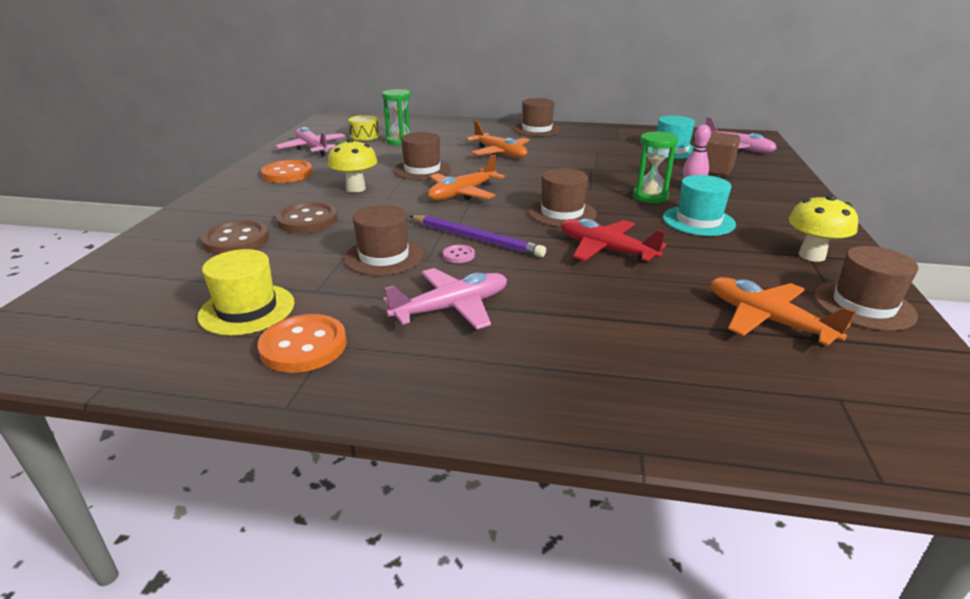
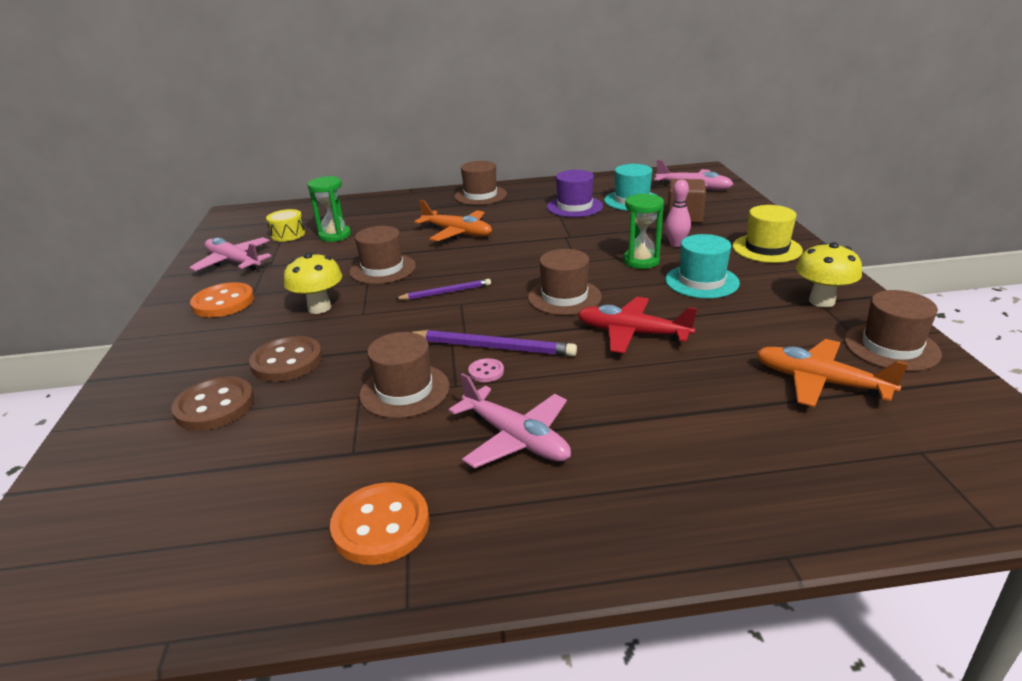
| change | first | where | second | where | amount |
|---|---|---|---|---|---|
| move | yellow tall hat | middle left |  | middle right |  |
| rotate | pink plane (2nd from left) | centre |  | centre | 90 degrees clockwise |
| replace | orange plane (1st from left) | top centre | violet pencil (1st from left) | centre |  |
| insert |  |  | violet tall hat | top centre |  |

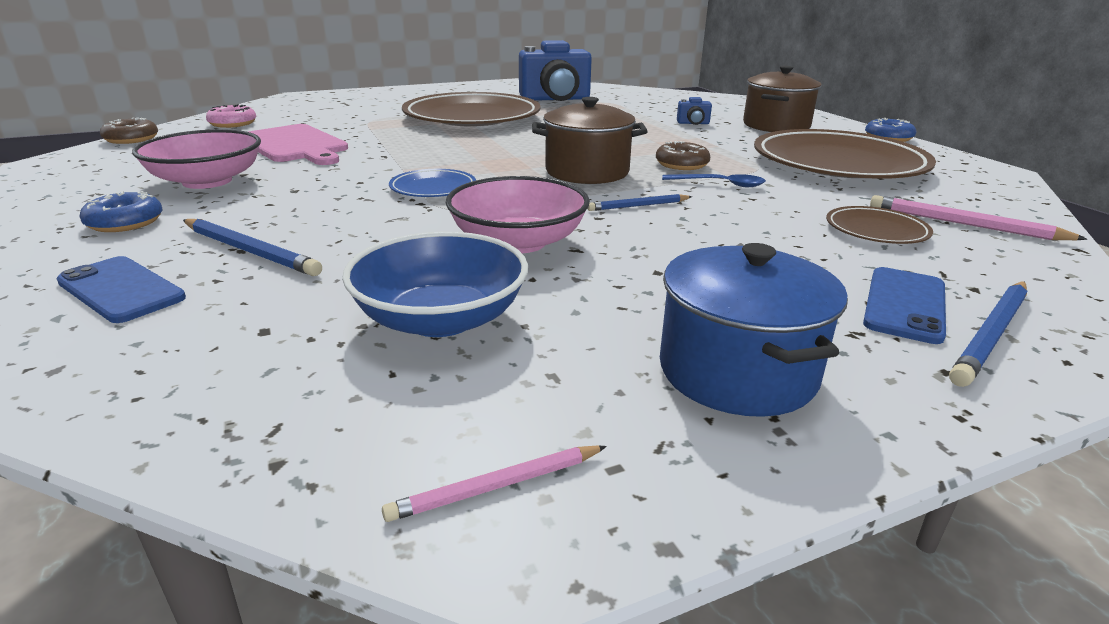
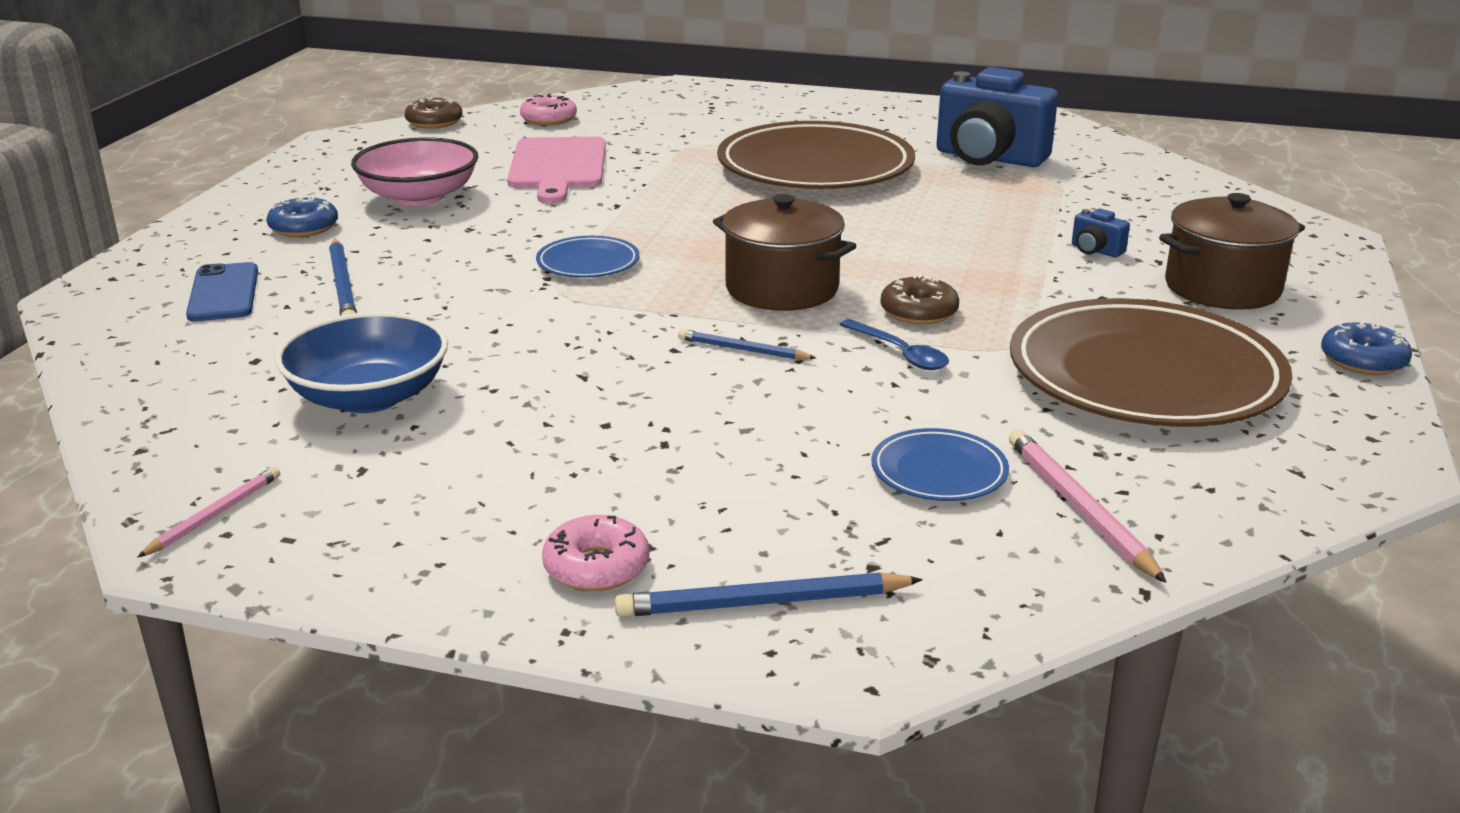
| change | first | where | second | where | amount |
|---|---|---|---|---|---|
| rotate | pink pencil (1st from left) | bottom centre |  | middle left | 105 degrees clockwise |
| delete | pink bowl (2nd from left) | centre |  |  |  |
| delete | royal blue pot | middle right |  |  |  |
| recolor | dark brown dinner plate (3rd from left) | middle right | royal blue dinner plate (2nd from left) | centre |  |
| delete | royal blue smartphone (2nd from left) | middle right |  |  |  |
| insert |  |  | pink glazed donut (2nd from left) | bottom centre |  |

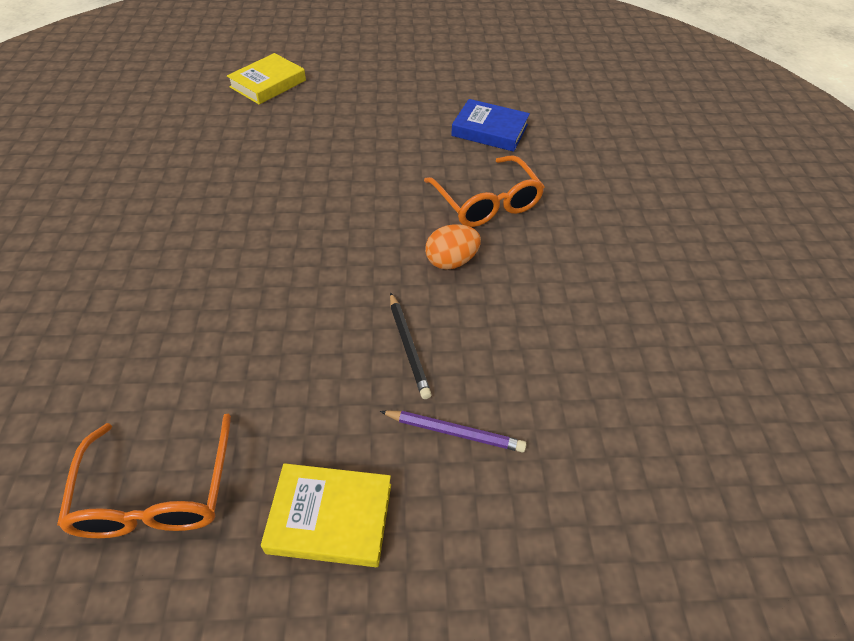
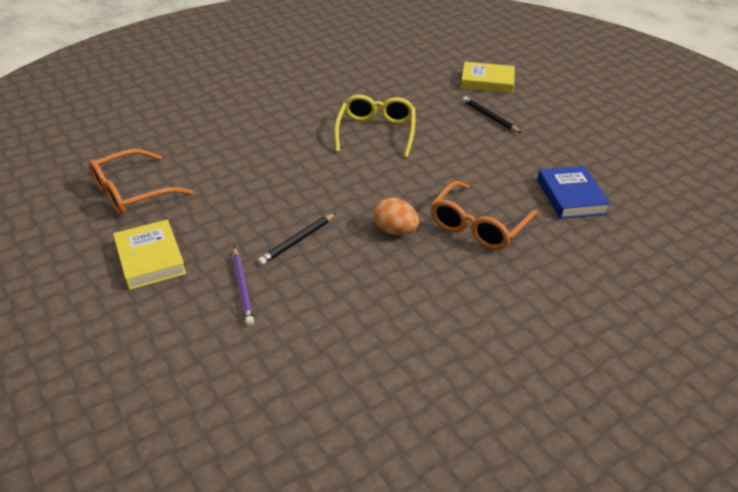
| change | first | where | second | where | amount |
|---|---|---|---|---|---|
| insert |  |  | yellow glasses | top centre |  |
| insert |  |  | ebony pencil (2nd from left) | top right |  |

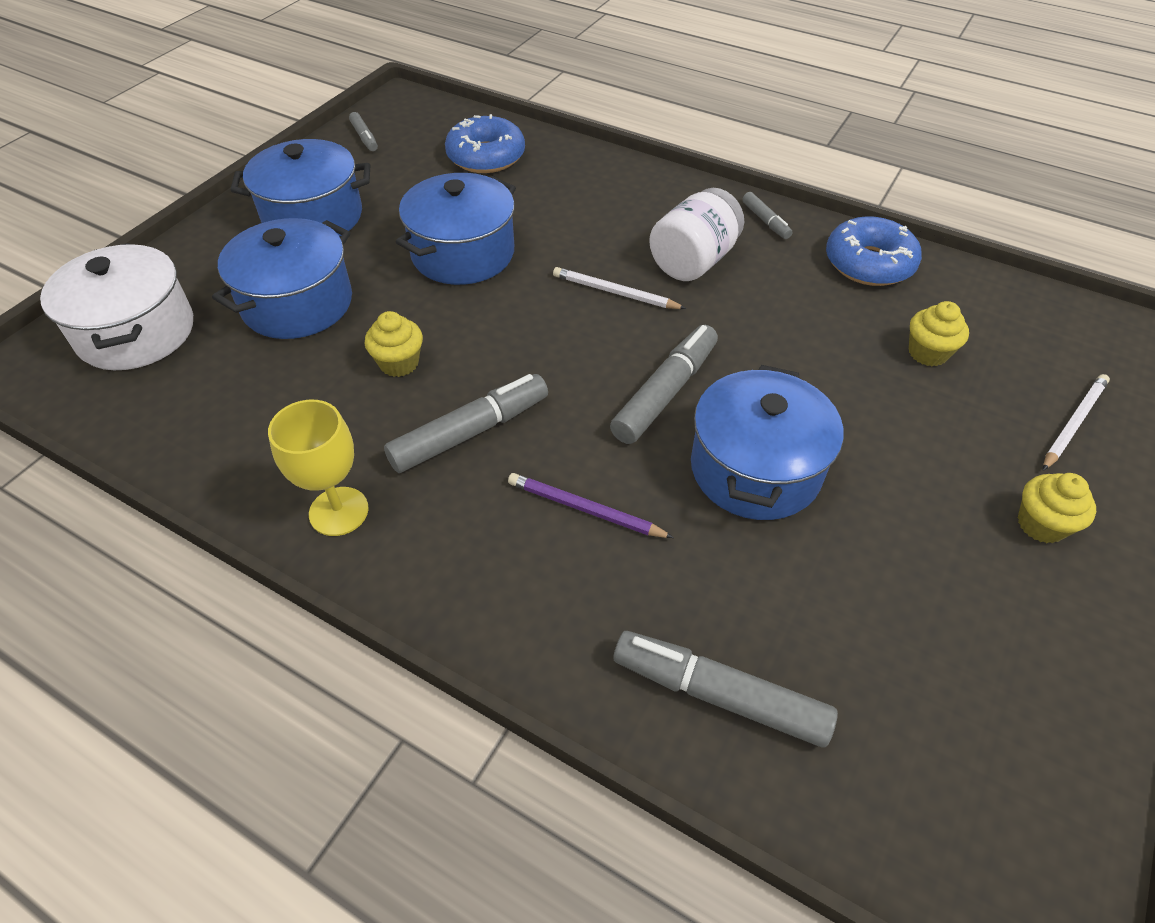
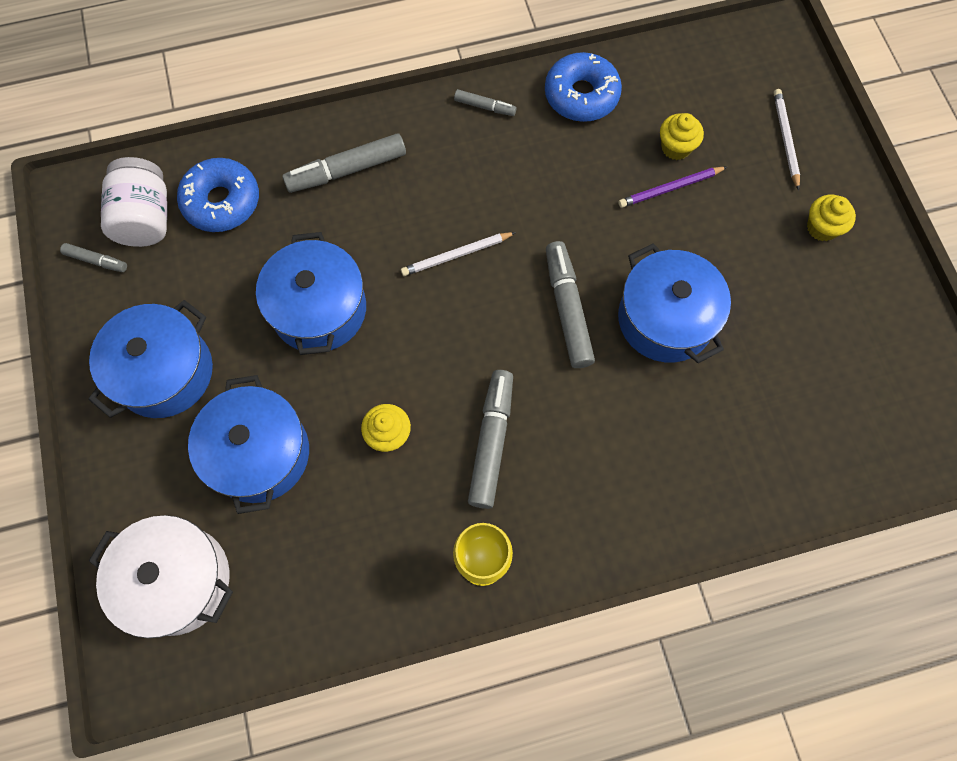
| change | first | where | second | where | amount |
|---|---|---|---|---|---|
| move | violet pencil | centre |  | top right |  |
| move | grey felt pen (4th from left in the first image) | bottom centre | grey felt pen (2nd from left) | top centre |  |
| move | white jam jar | top centre |  | top left |  |

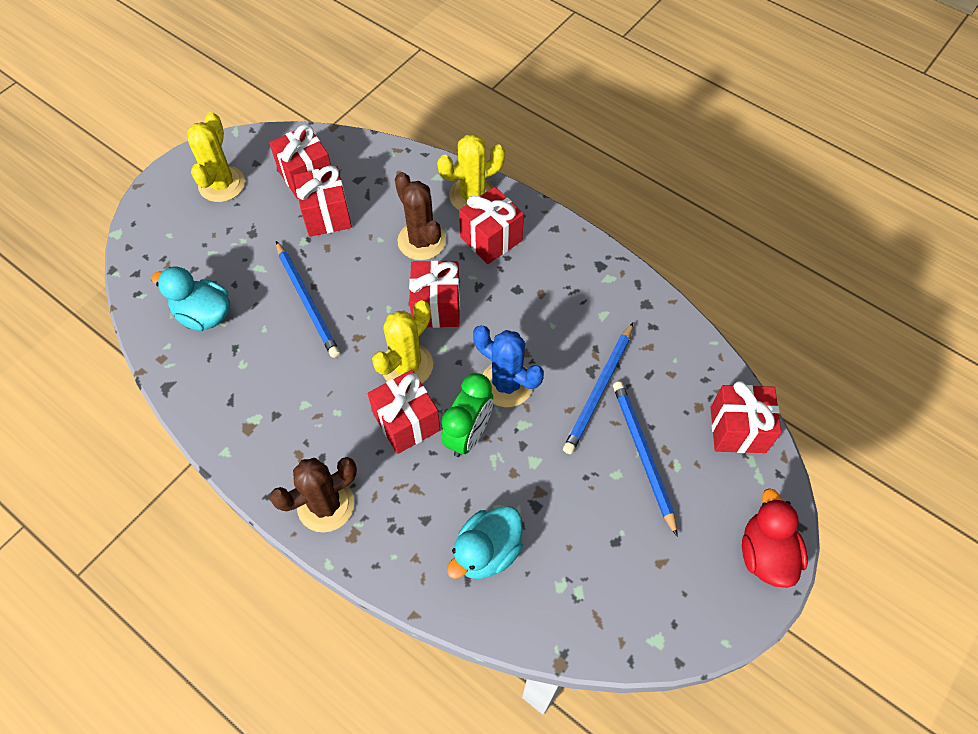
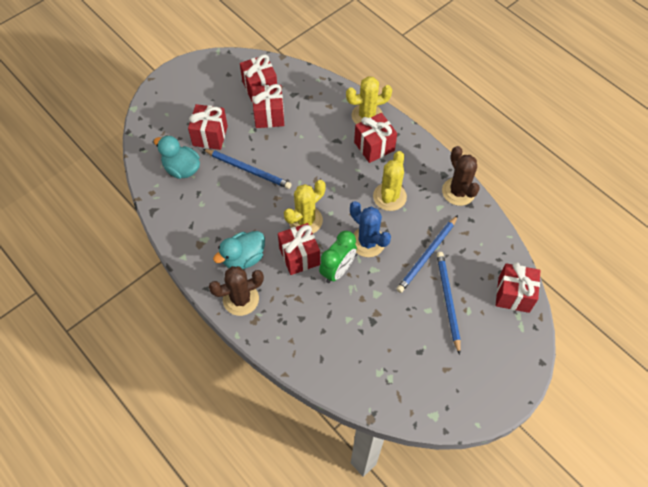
| change | first | where | second | where | amount |
|---|---|---|---|---|---|
| move | yellow prickly plant (1st from left in the first image) | top left | yellow prickly plant (3rd from left) | centre |  |
| rotate | royal blue pencil (1st from left) | middle left |  | centre | 45 degrees counterclockwise |
| move | dark brown prickly plant (2nd from left) | top centre |  | middle right |  |
| move | red wrapped gift (4th from left in the first image) | centre | red wrapped gift (1st from left) | top left |  |
| move | teal toy duck (2nd from left) | bottom centre |  | centre |  |
| delete | red toy duck | bottom right |  |  |  |

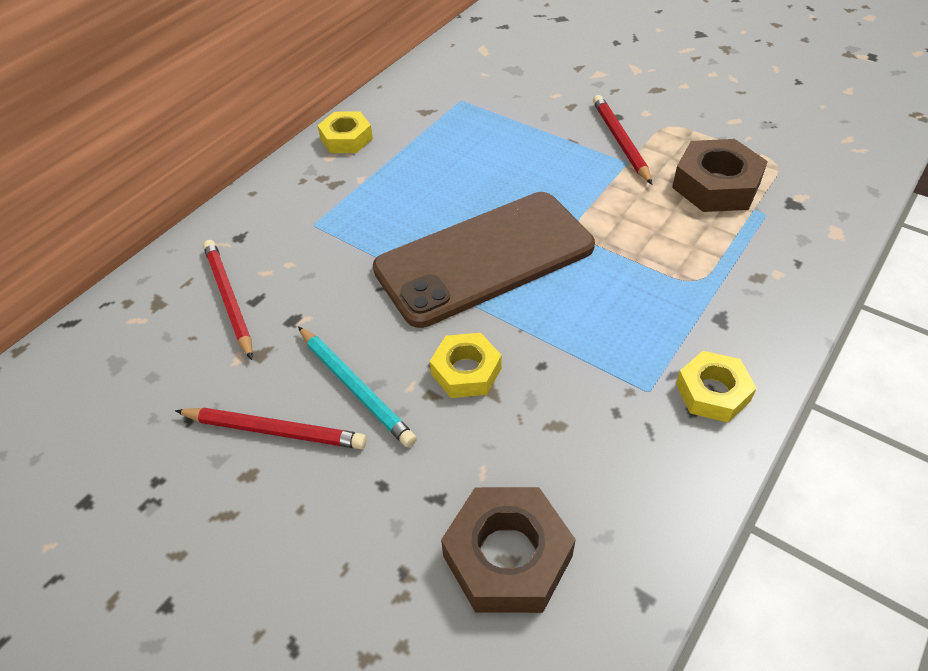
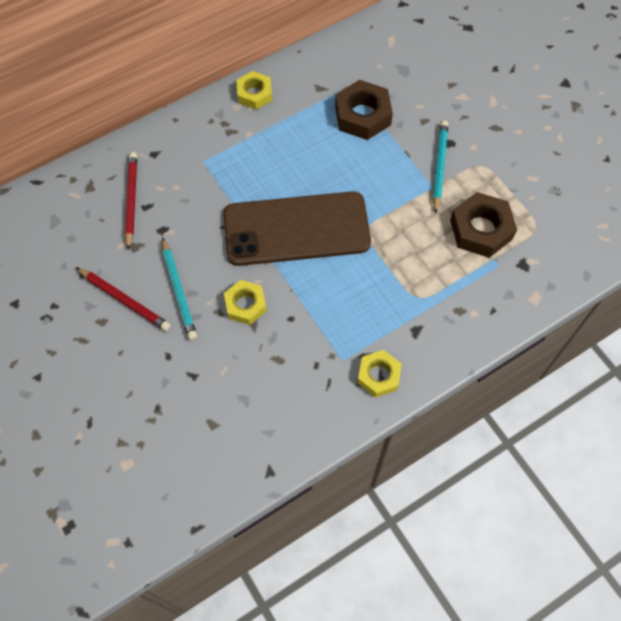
| change | first | where | second | where | amount |
|---|---|---|---|---|---|
| move | dark brown hex nut (1st from left) | bottom centre |  | top centre |  |
| recolor | red pencil (3rd from left) | top right | teal pencil (2nd from left) | top right |  |

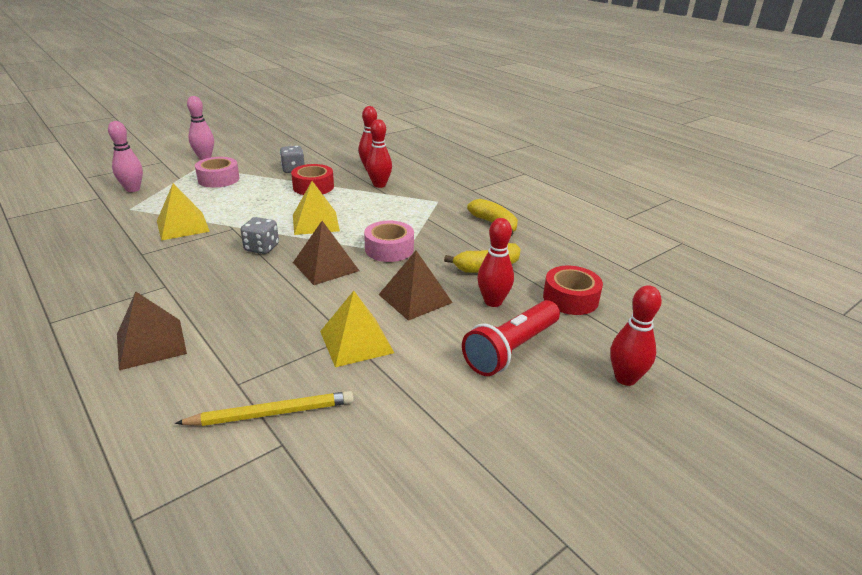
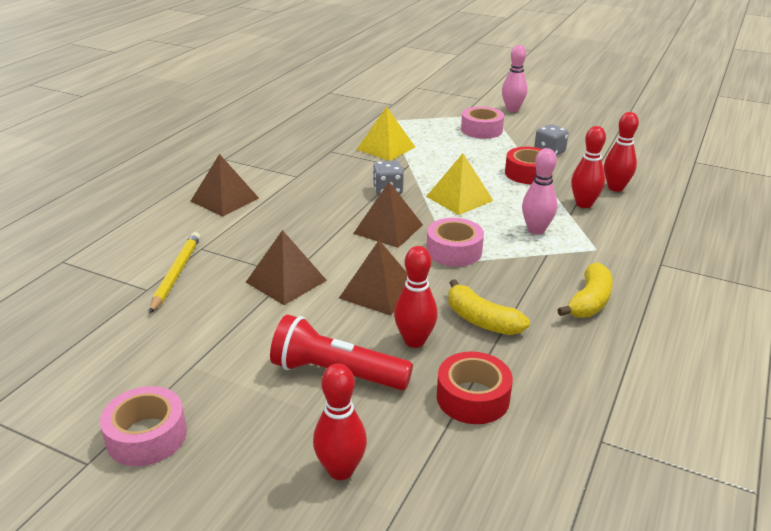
| change | first | where | second | where | amount |
|---|---|---|---|---|---|
| move | pink bowling pin (1st from left in the first image) | top left | pink bowling pin (2nd from left) | middle right |  |
| rotate | yellow pencil | bottom left |  | middle left | 135 degrees counterclockwise |
| recolor | yellow solid pyramid (3rd from left) | centre | dark brown solid pyramid (2nd from left) | centre |  |
| insert |  |  | pink sticky tape (1st from left) | bottom left |  |

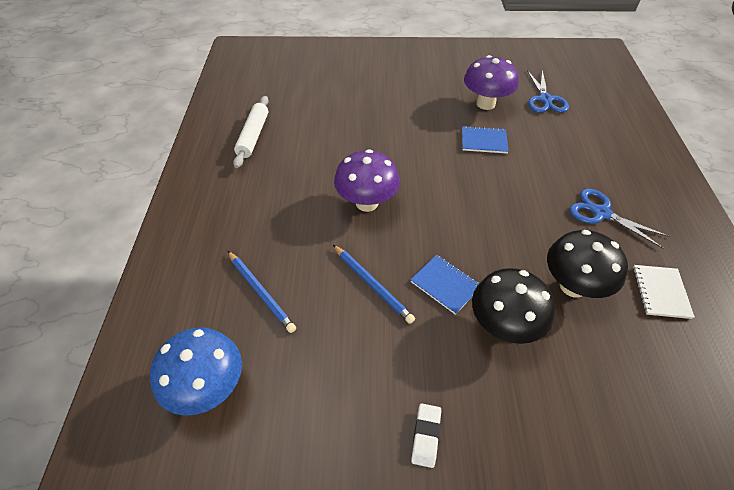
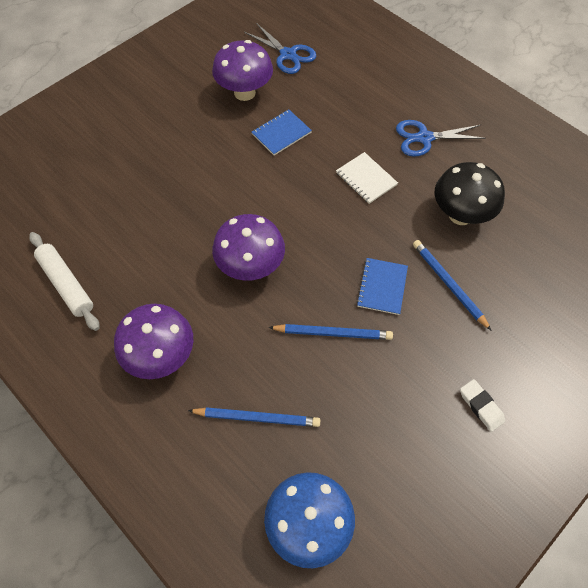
| change | first | where | second | where | amount |
|---|---|---|---|---|---|
| rotate | royal blue notebook (1st from left in the first image) | centre | royal blue notebook (2nd from left) | centre | 75 degrees counterclockwise |
| replace | ebony mushroom (1st from left) | middle right | royal blue pencil (3rd from left) | middle right |  |
| move | white notebook | middle right |  | top centre |  |
| insert |  |  | violet mushroom (1st from left) | middle left |  |

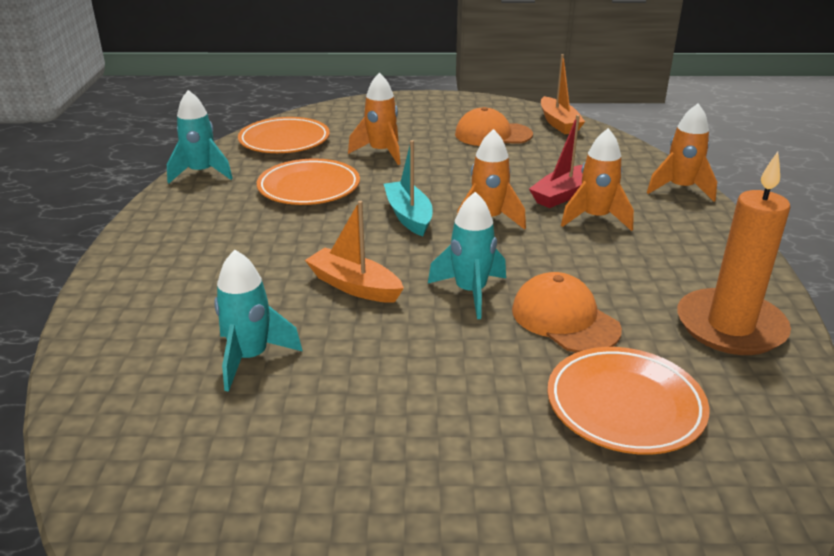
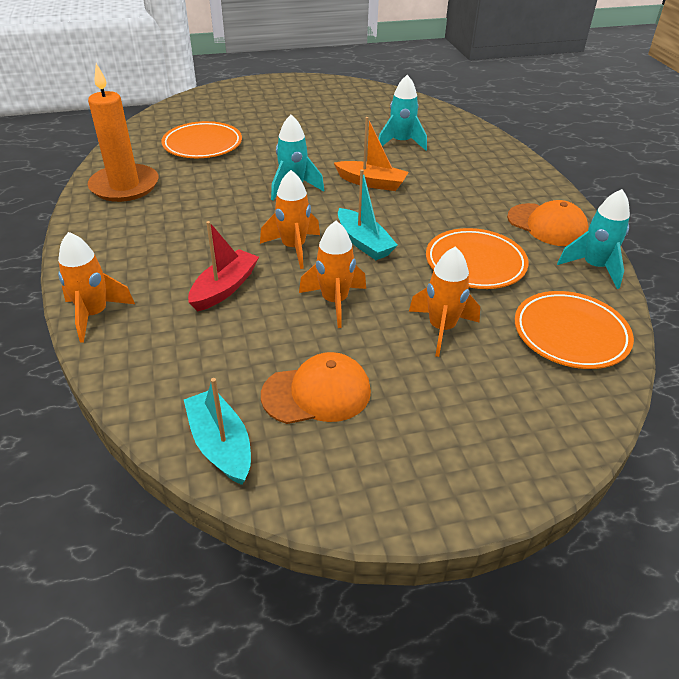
| change | first | where | second | where | amount |
|---|---|---|---|---|---|
| move | orange cap (2nd from left) | middle right |  | top right |  |
| recolor | orange toy boat (2nd from left) | top right | teal toy boat (1st from left) | middle left |  |
| move | orange rocket (3rd from left) | top right |  | centre |  |

